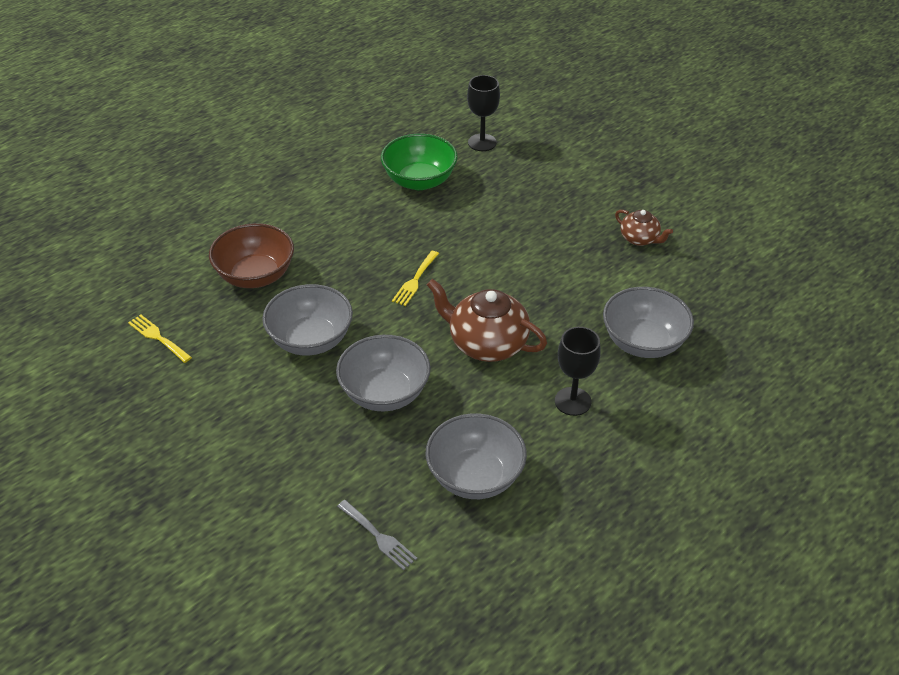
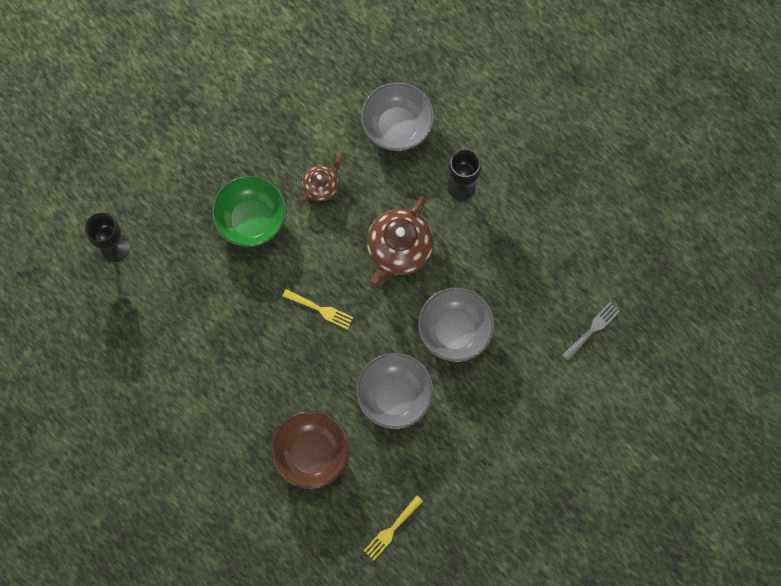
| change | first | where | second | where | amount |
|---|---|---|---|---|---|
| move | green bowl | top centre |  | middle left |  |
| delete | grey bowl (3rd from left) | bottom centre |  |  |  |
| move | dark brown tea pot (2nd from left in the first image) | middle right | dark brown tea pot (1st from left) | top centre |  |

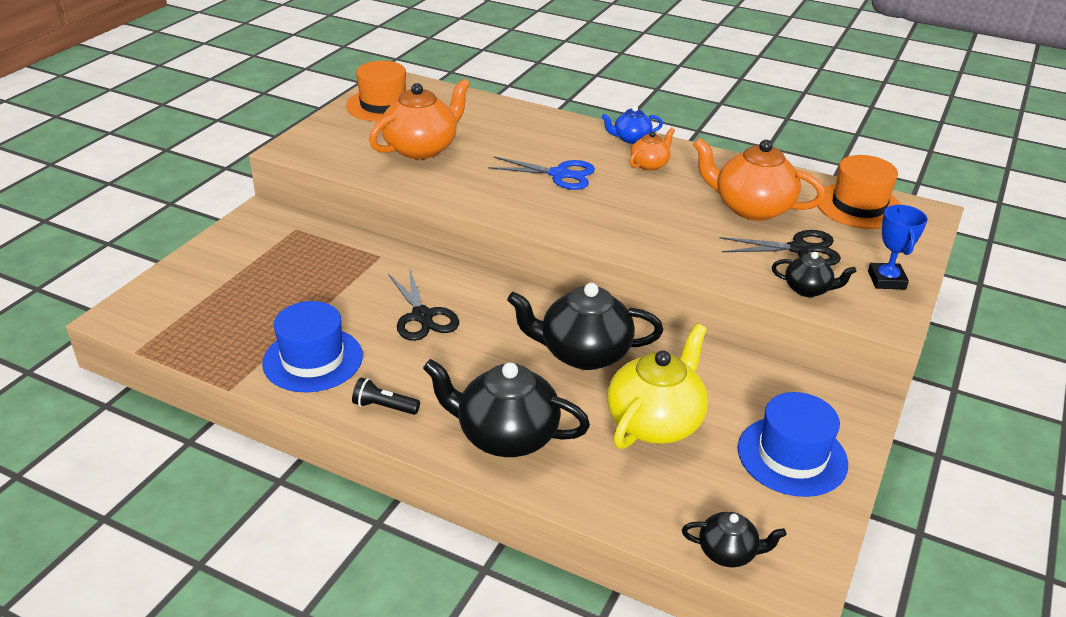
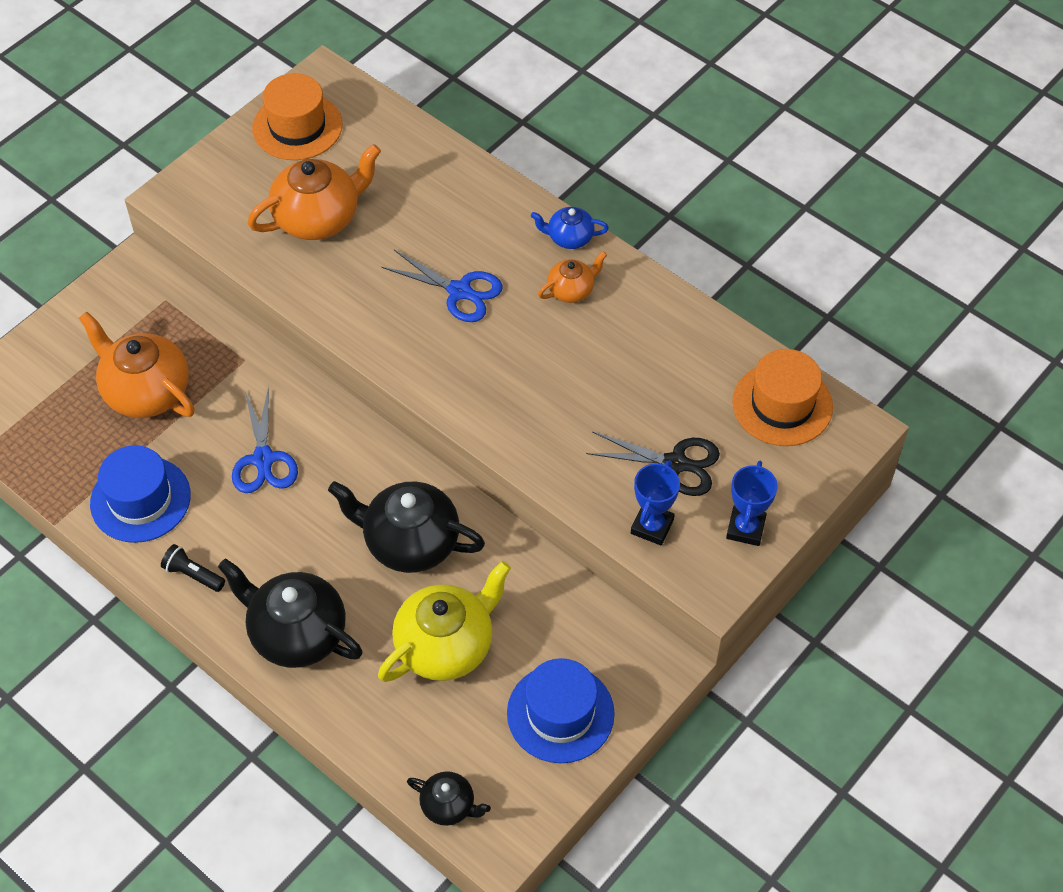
| change | first | where | second | where | amount |
|---|---|---|---|---|---|
| recolor | ebony scissors (1st from left) | centre | royal blue scissors (1st from left) | middle left |  |
| move | orange tea pot (3rd from left in the first image) | top right | orange tea pot (1st from left) | middle left |  |
| replace | ebony tea pot (4th from left) | middle right | royal blue prize cup (1st from left) | centre |  |

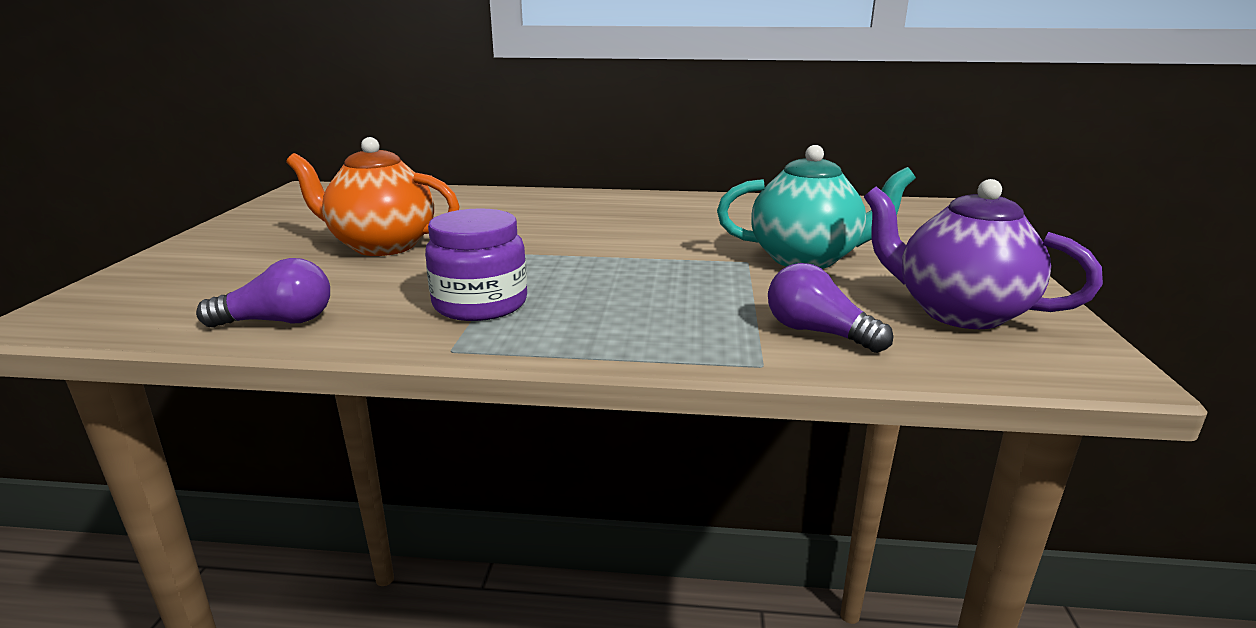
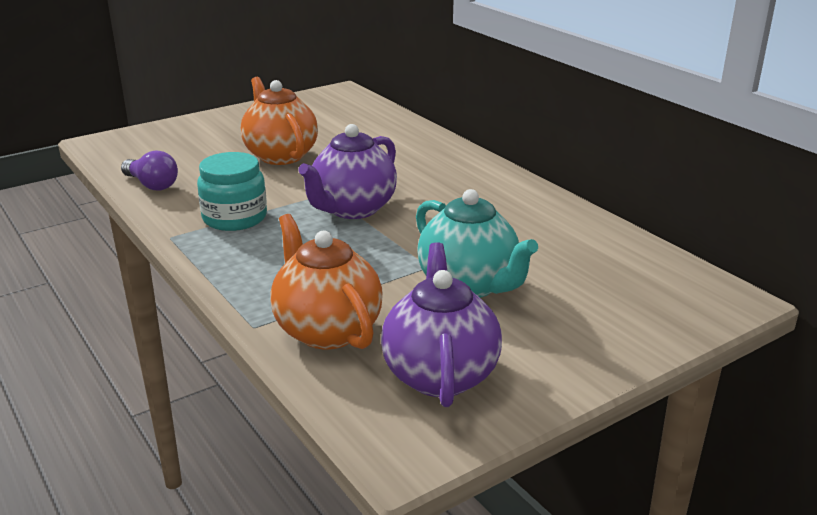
| change | first | where | second | where | amount |
|---|---|---|---|---|---|
| recolor | violet jam jar | centre | teal jam jar | middle left |  |
| replace | violet lightbulb (2nd from left) | centre | orange tea pot (2nd from left) | centre |  |
| insert |  |  | violet tea pot (1st from left) | top centre |  |

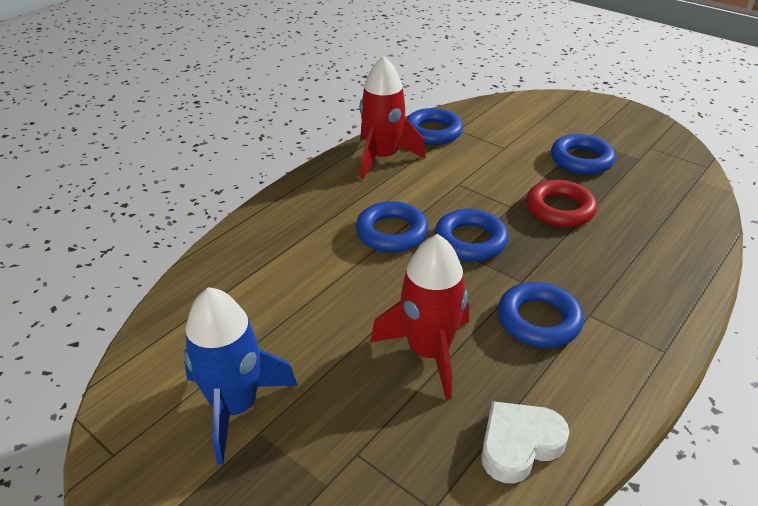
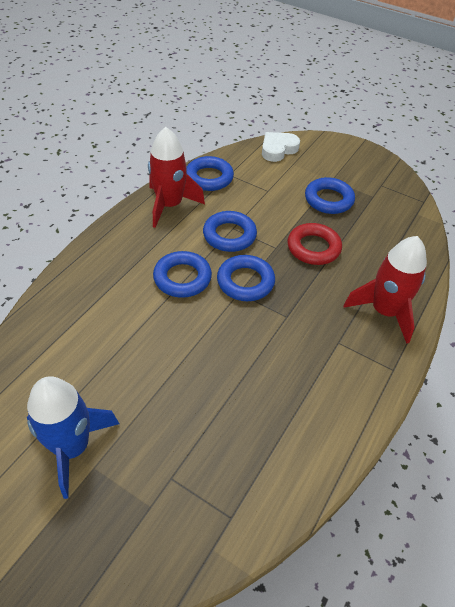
| change | first | where | second | where | amount |
|---|---|---|---|---|---|
| move | red rocket (2nd from left) | centre |  | middle right |  |
| move | white heart | bottom right |  | top centre |  |
| move | royal blue ring (4th from left in the first image) | middle right | royal blue ring (3rd from left) | centre |  |

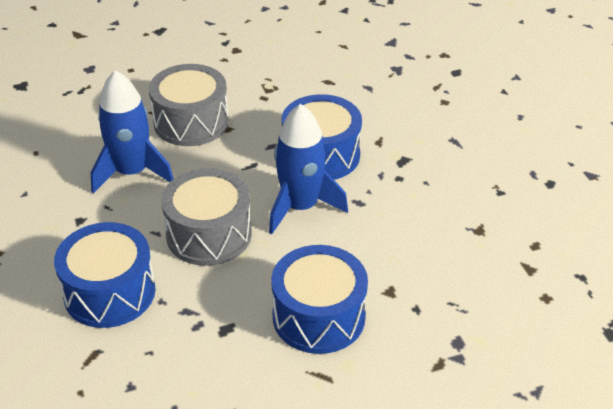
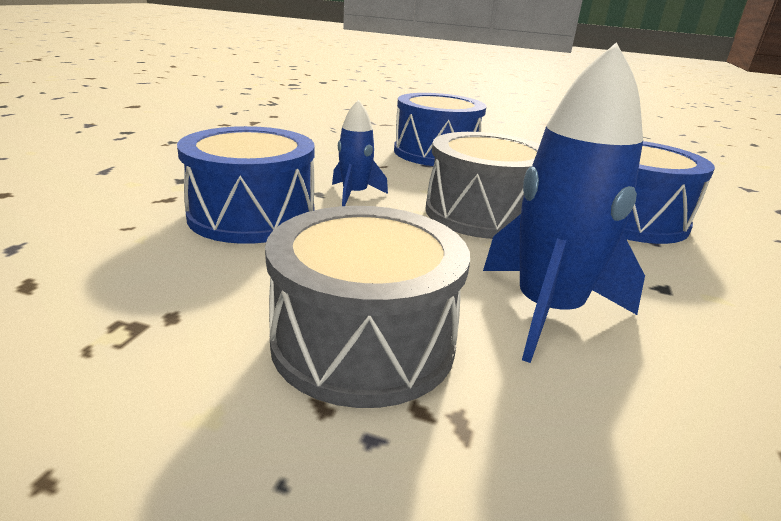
| change | first | where | second | where | amount |
|---|---|---|---|---|---|
| resize | royal blue rocket (2nd from left in the first image) | centre | royal blue rocket (1st from left) | top centre | x0.55 |

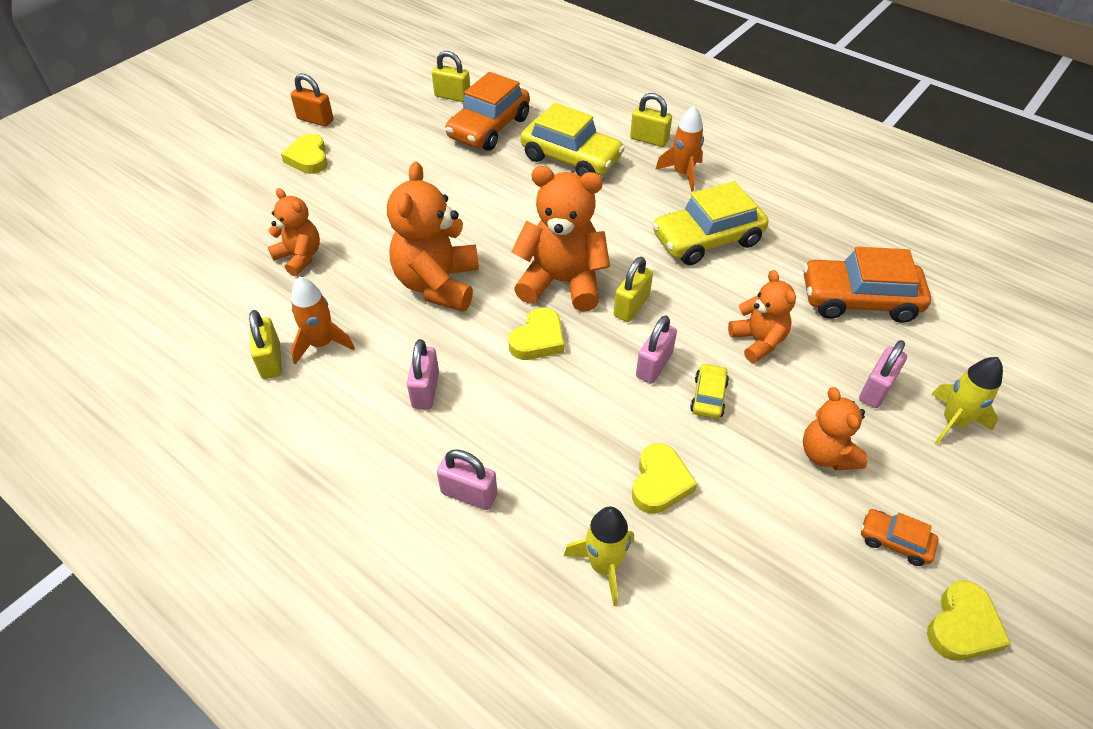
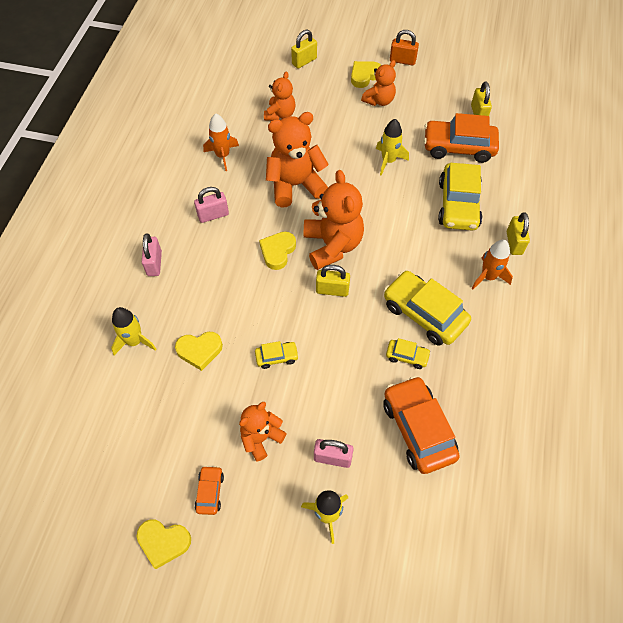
| change | first | where | second | where | amount |
|---|---|---|---|---|---|
| move | yellow padlock (1st from left) | middle left |  | top centre |  |
| rotate | orange padlock | top left |  | top centre | 75 degrees counterclockwise |
| rotate | yellow heart (2nd from left in the first image) | centre | yellow heart (3rd from left) | centre | 105 degrees clockwise |
| delete | pink padlock (3rd from left) | centre |  |  |  |
| move | orange teddy bear (4th from left in the first image) | middle right | orange teddy bear (5th from left) | top centre |  |
| insert |  |  | yellow rocket (3rd from left) | top centre |  |
| insert |  |  | yellow automobile (2nd from left) | centre |  |

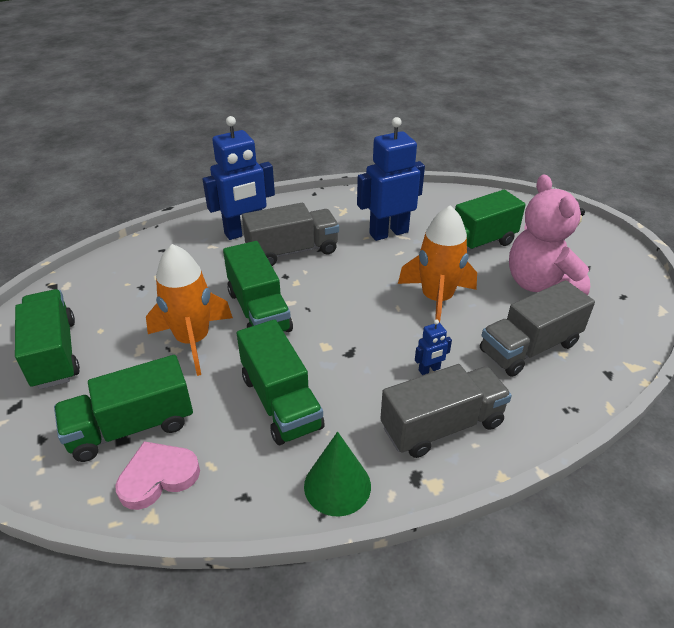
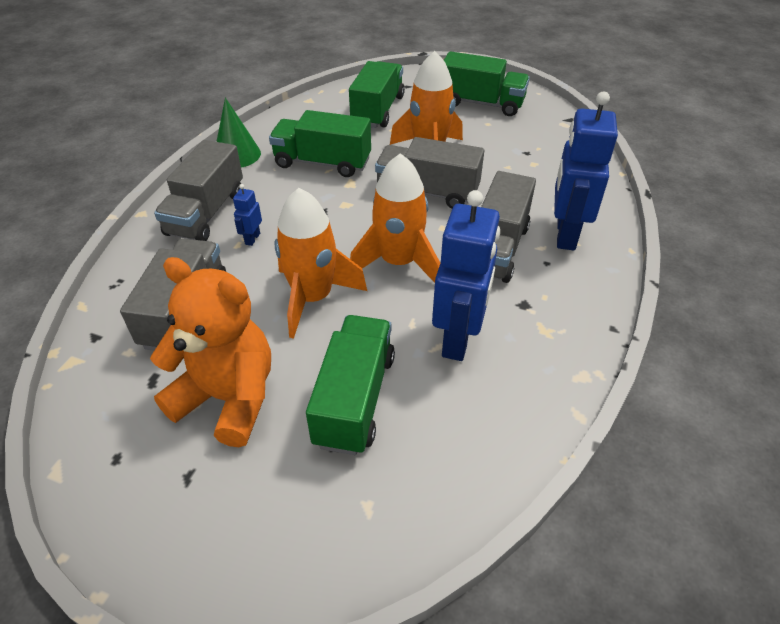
| change | first | where | second | where | amount |
|---|---|---|---|---|---|
| delete | pink heart | bottom left |  |  |  |
| recolor | green lorry (3rd from left) | centre | grey lorry (3rd from left) | top centre |  |
| recolor | pink teddy bear | middle right | orange teddy bear | middle left |  |
| insert |  |  | orange rocket (2nd from left) | centre |  |

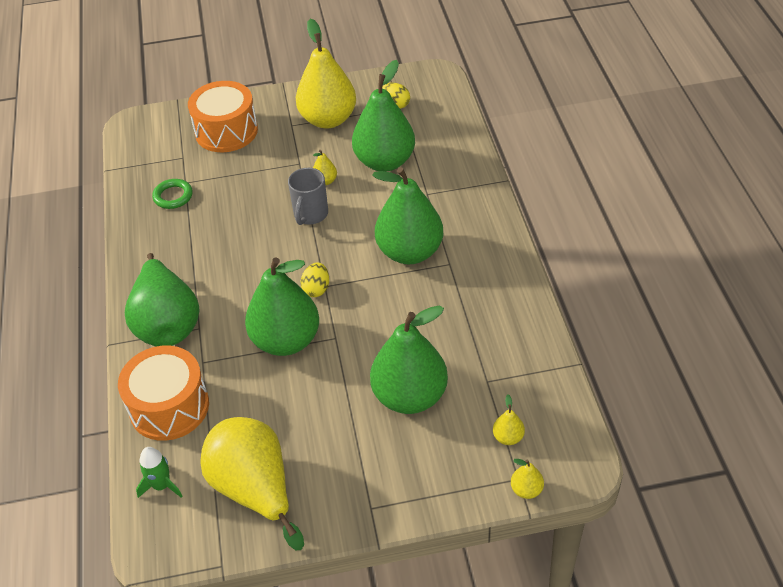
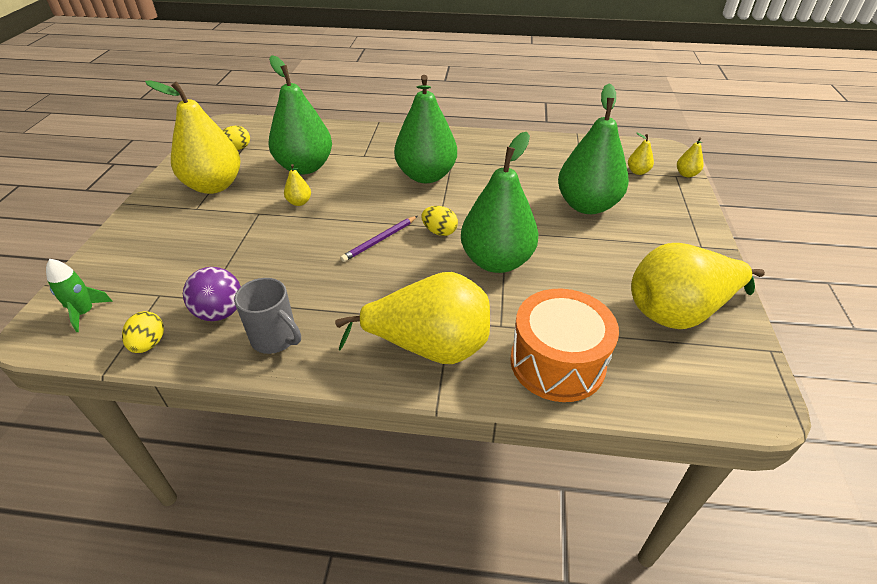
| change | first | where | second | where | amount |
|---|---|---|---|---|---|
| recolor | green pear (1st from left) | middle left | yellow pear (3rd from left) | centre |  |
| move | green rocket | bottom left |  | middle left |  |
| replace | green ring | top left | violet sphere | middle left |  |
| delete | orange drum (2nd from left) | top left |  |  |  |
| move | grey tea mug | centre |  | middle left |  |
| insert |  |  | yellow egg shape (1st from left) | middle left |  |
| insert |  |  | violet pencil | centre |  |

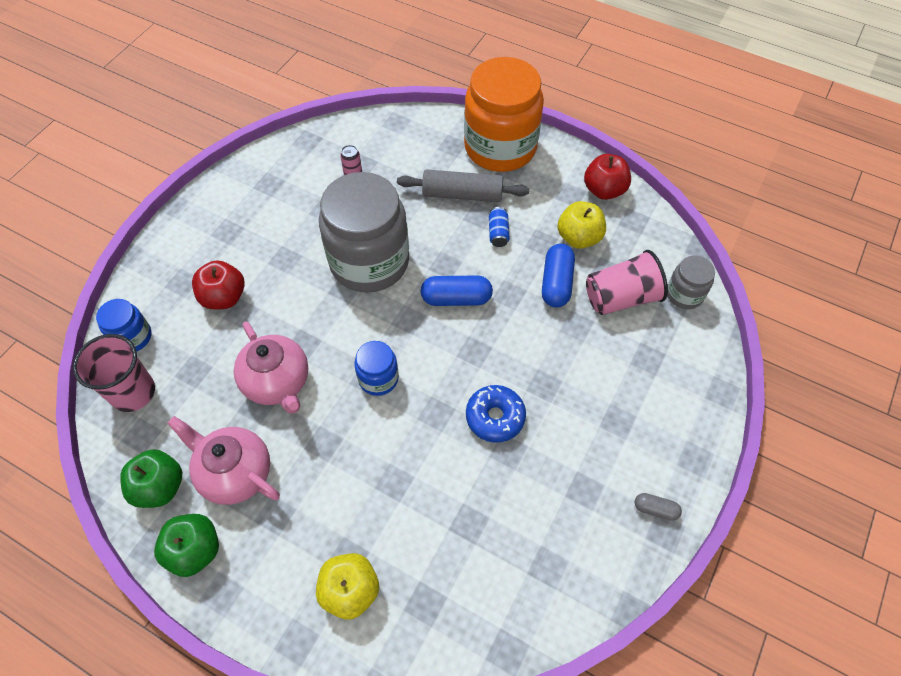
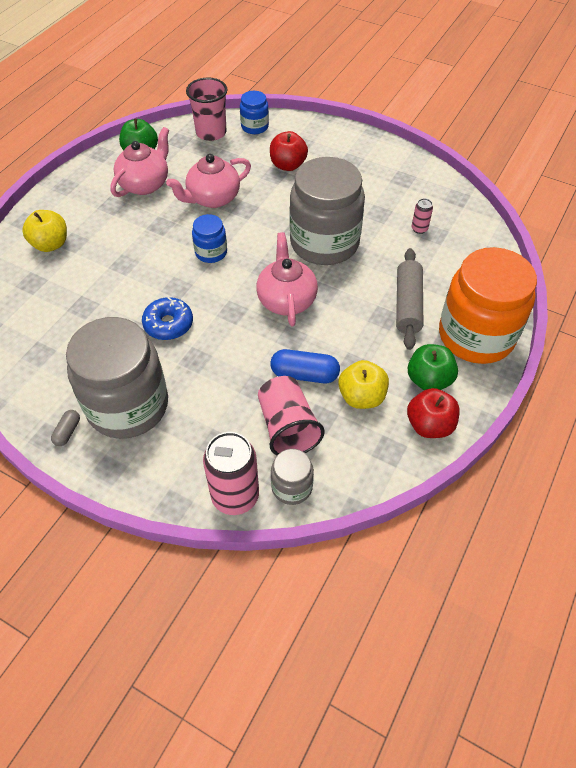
| change | first | where | second | where | amount |
|---|---|---|---|---|---|
| move | green apple fruit (2nd from left) | bottom left |  | middle right |  |
| replace | royal blue pill (1st from left) | centre | pink tea pot (3rd from left) | centre |  |
| delete | royal blue can | centre |  |  |  |
| insert |  |  | grey jam jar (1st from left) | middle left |  |
| insert |  |  | pink can (1st from left) | centre |  |

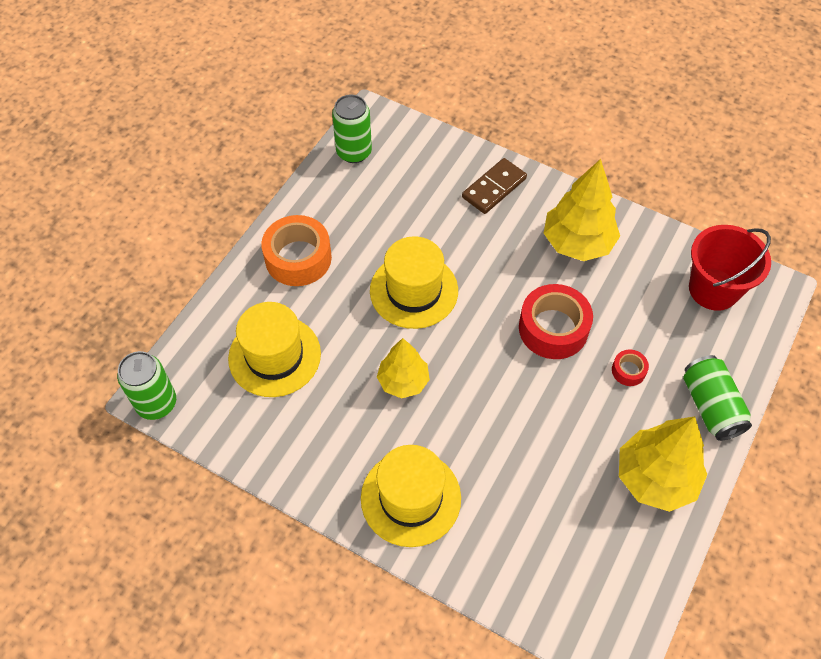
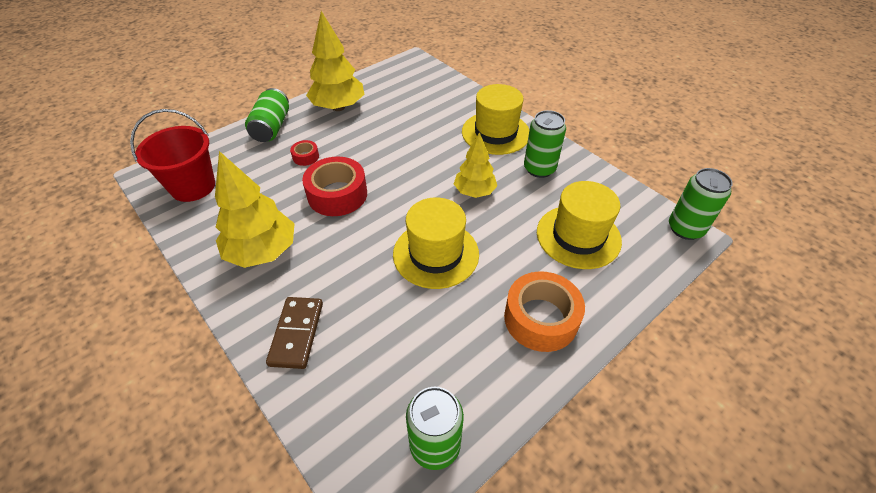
| change | first | where | second | where | amount |
|---|---|---|---|---|---|
| rotate | dark brown domino piece | top centre |  | bottom centre | 60 degrees counterclockwise |
| insert |  |  | green can (3rd from left) | top centre |  |

